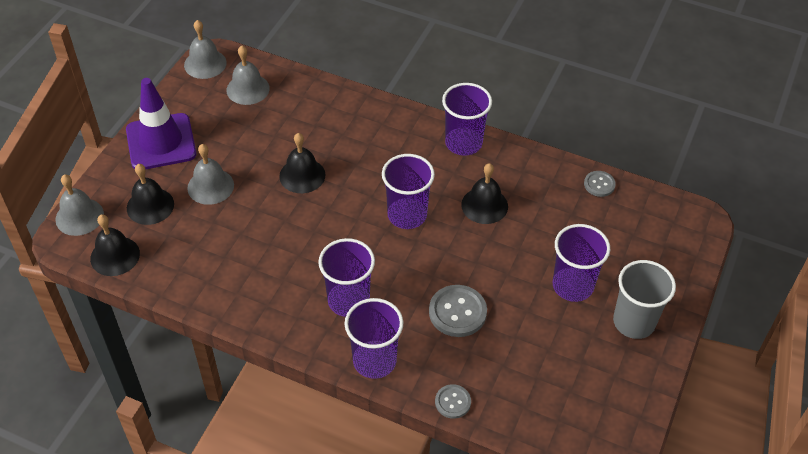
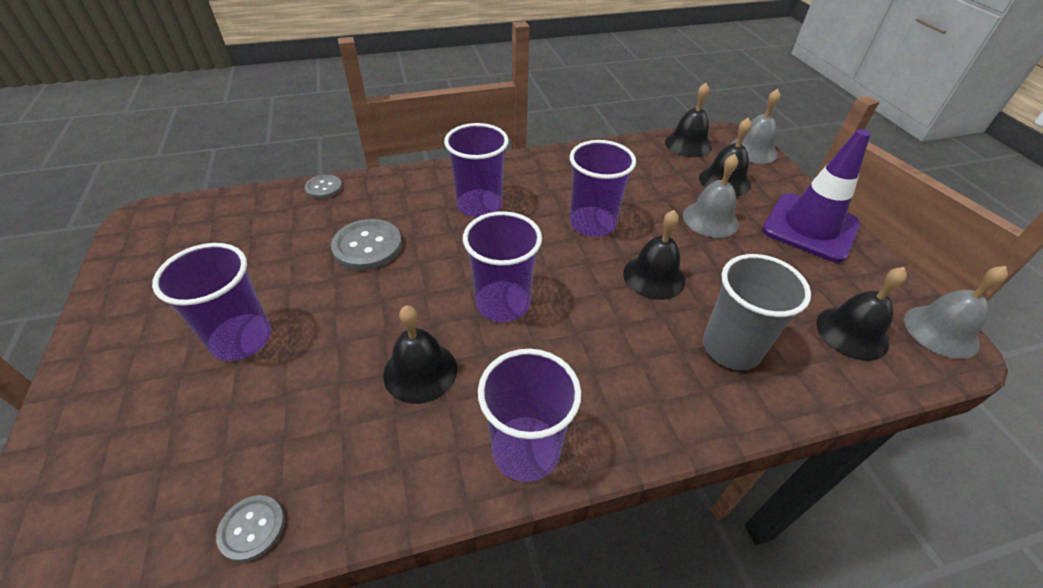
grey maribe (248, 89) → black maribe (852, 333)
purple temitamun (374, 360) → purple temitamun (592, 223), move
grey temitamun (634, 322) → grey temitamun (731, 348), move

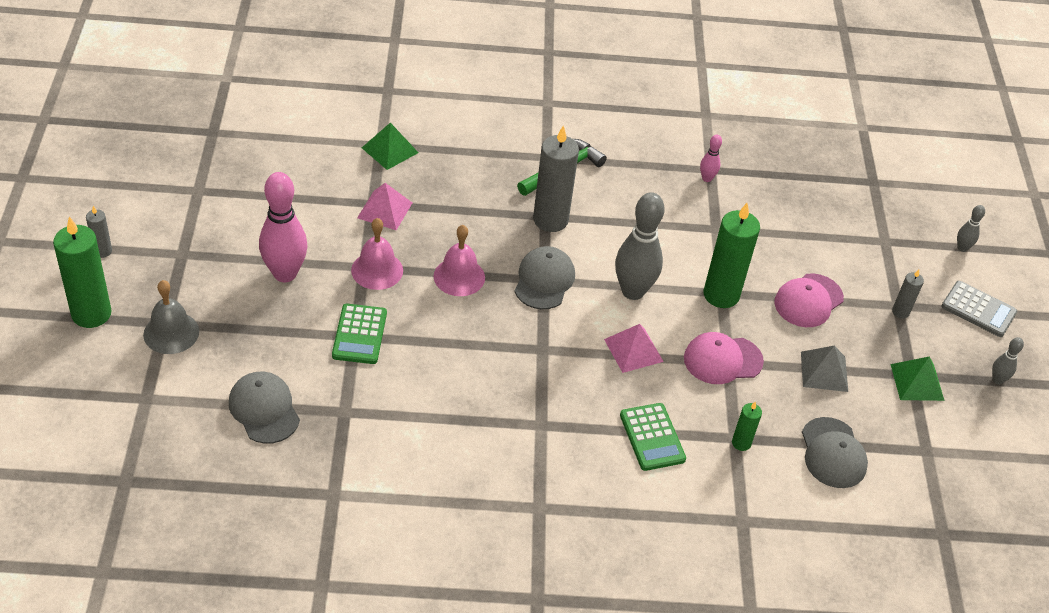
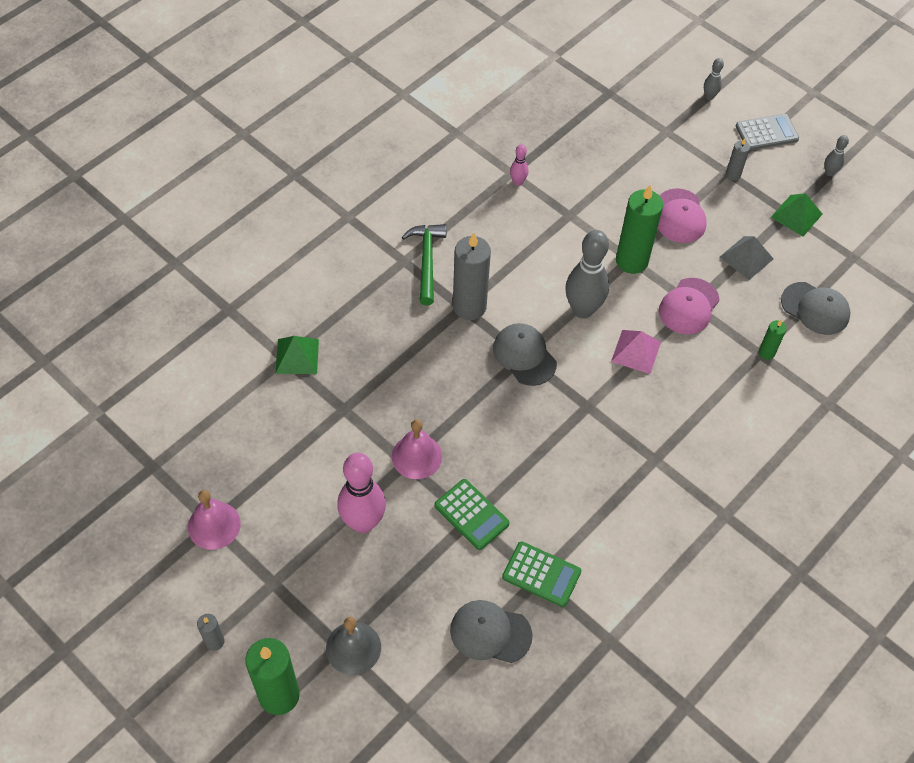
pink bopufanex (384, 210) → -
pink maribe (459, 276) → pink maribe (214, 525), move
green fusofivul (652, 437) → green fusofivul (541, 574), move

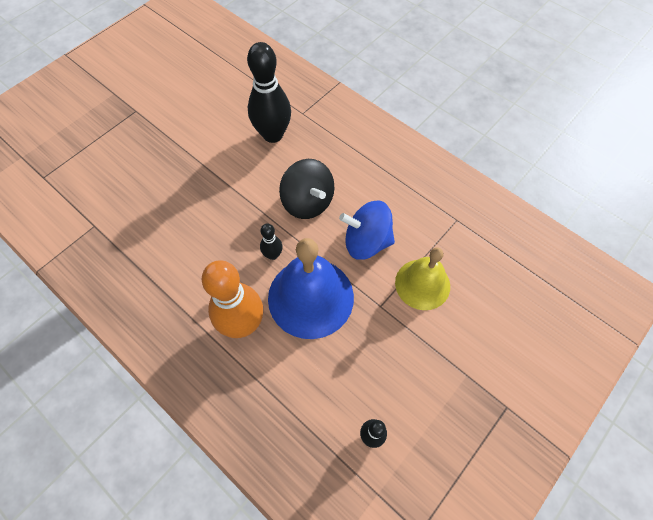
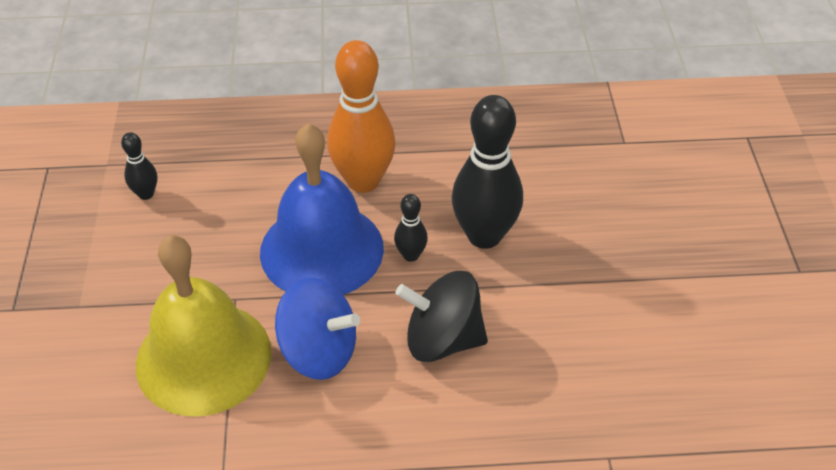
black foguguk (273, 135) → black foguguk (484, 235), move
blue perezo (366, 242) → blue perezo (319, 351), 60 degrees clockwise
yellow maribe (422, 284) → yellow maribe (203, 357), x1.54

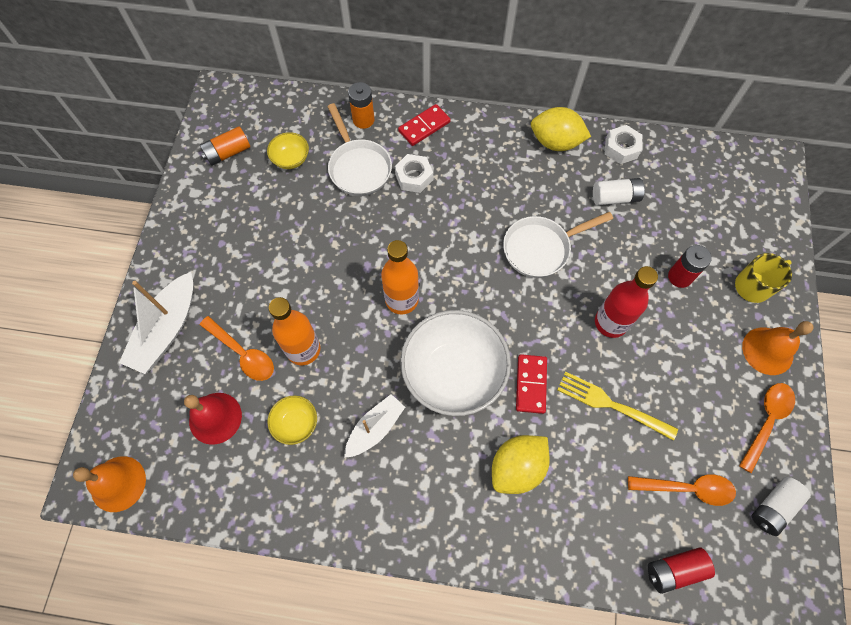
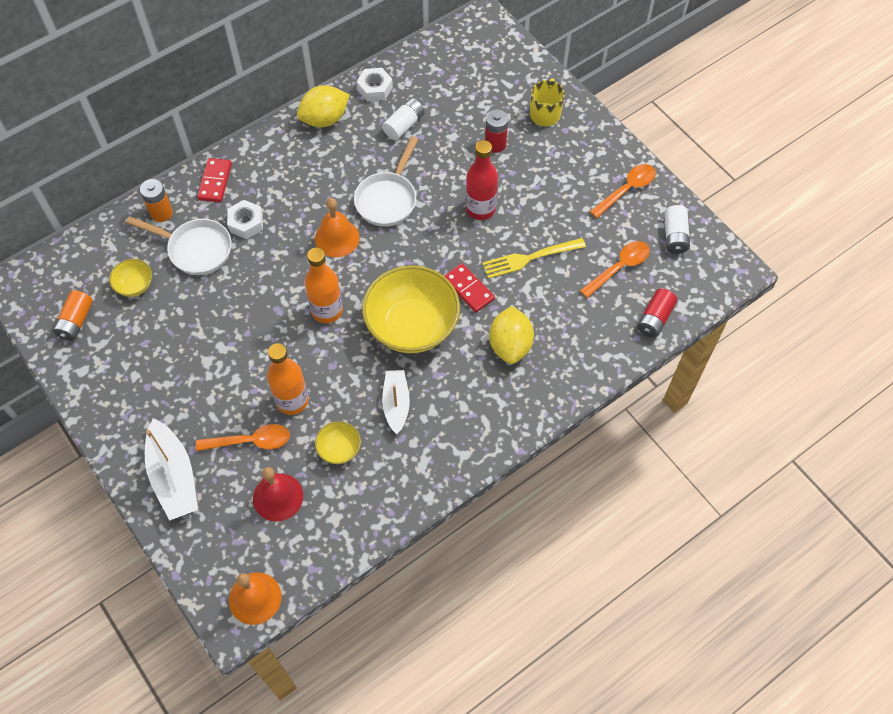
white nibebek (453, 373) → yellow nibebek (412, 326)
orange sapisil (766, 421) → orange sapisil (627, 189), 60 degrees clockwise
orange maribe (767, 350) → orange maribe (337, 238), move

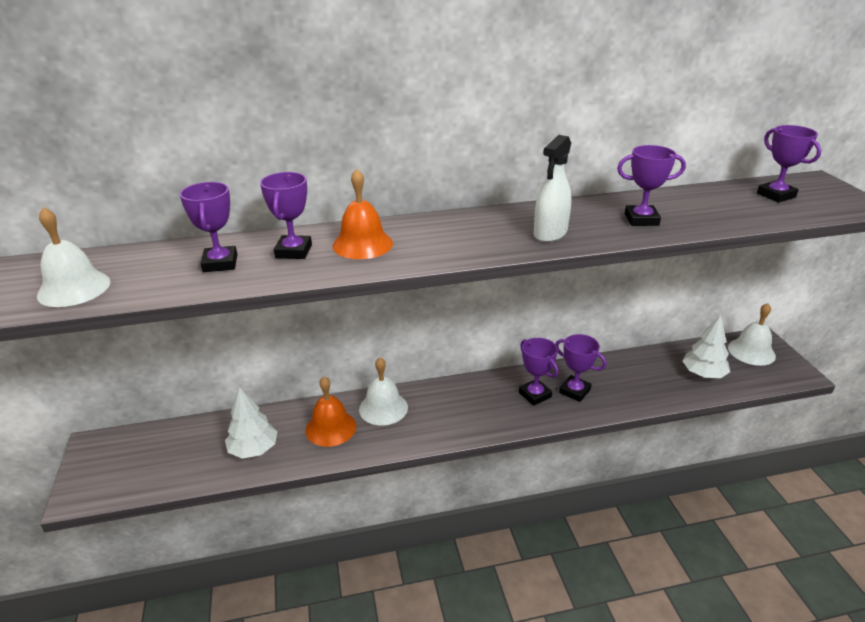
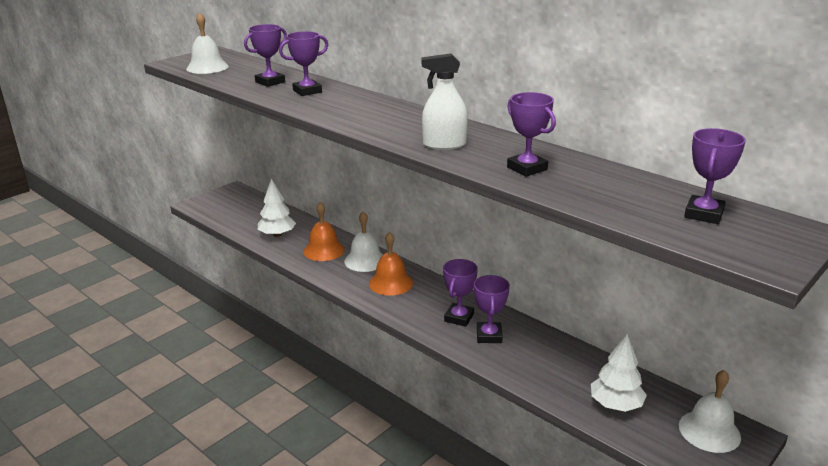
orange maribe (362, 244) → orange maribe (391, 283), move

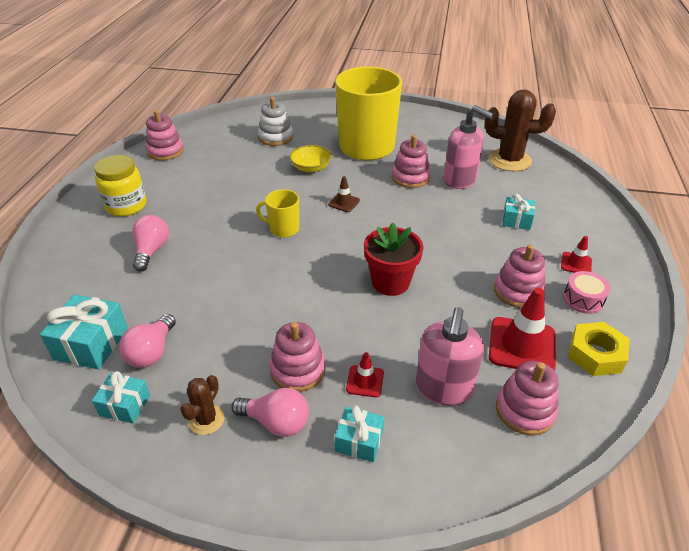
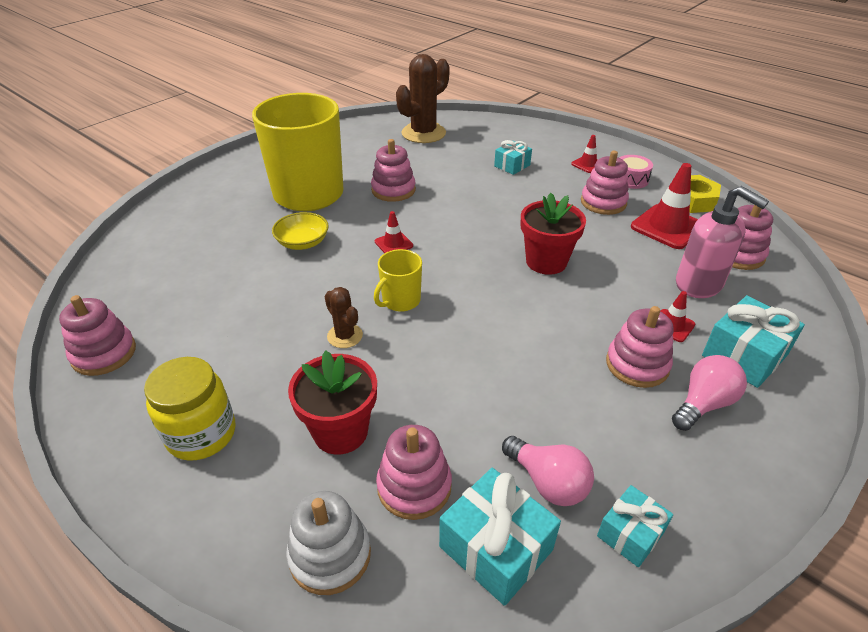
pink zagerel (151, 251) → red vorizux (340, 432)
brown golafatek (206, 419) → brown golafatek (345, 336), move
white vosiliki (275, 137) → white vosiliki (330, 555), move
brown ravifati (344, 203) → red ravifati (393, 244)
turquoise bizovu (359, 441) → turquoise bizovu (744, 355), x1.62
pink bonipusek (460, 180) → -
- → pink vosiliki (414, 486)

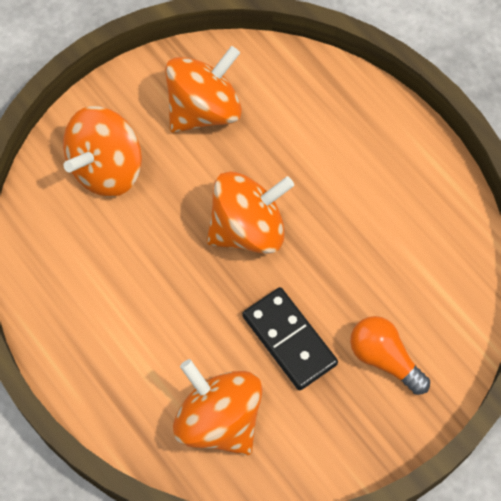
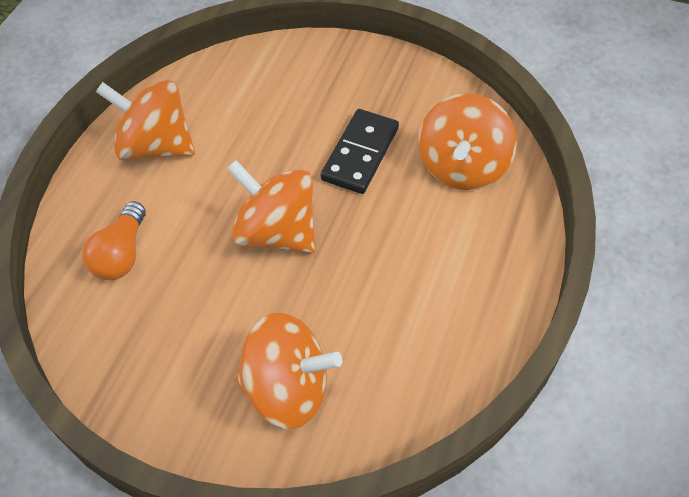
orange perezo (204, 110) → orange perezo (155, 146), move
orange zagerel (384, 358) → orange zagerel (121, 254), move

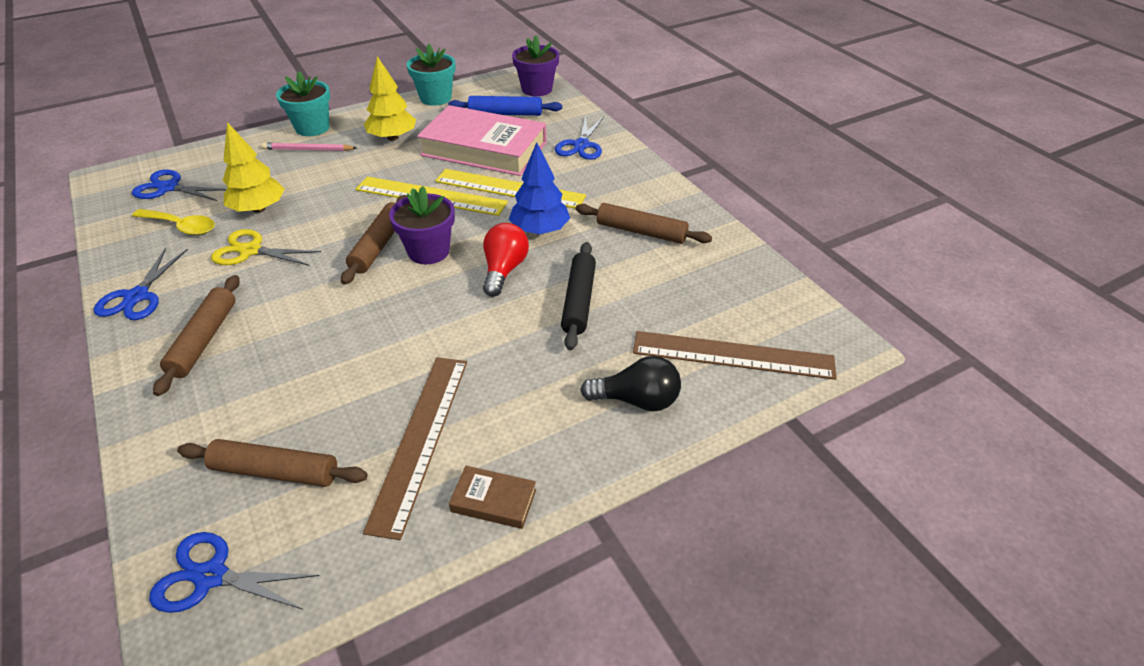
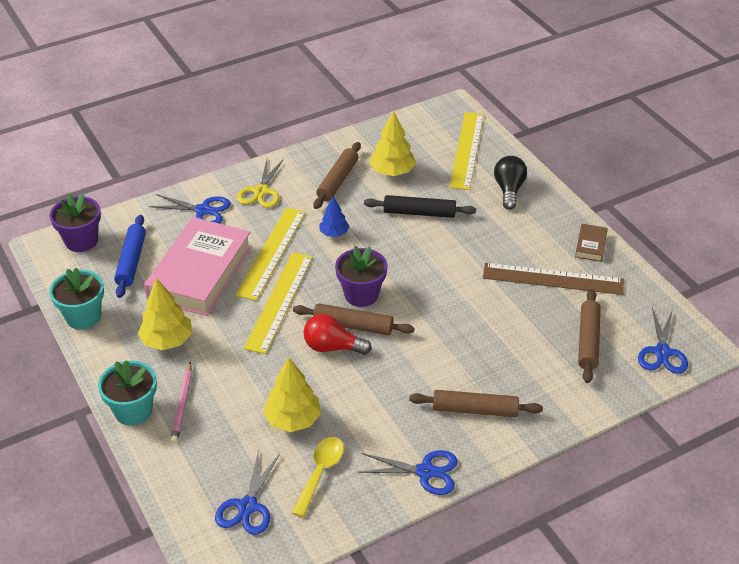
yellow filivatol (251, 251) → yellow filivatol (261, 191), move
red zagerel (504, 270) → red zagerel (332, 347), move
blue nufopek (540, 230) → blue nufopek (334, 233), x0.62
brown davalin (733, 355) → yellow davalin (467, 150)
- → yellow nufopek (392, 172)

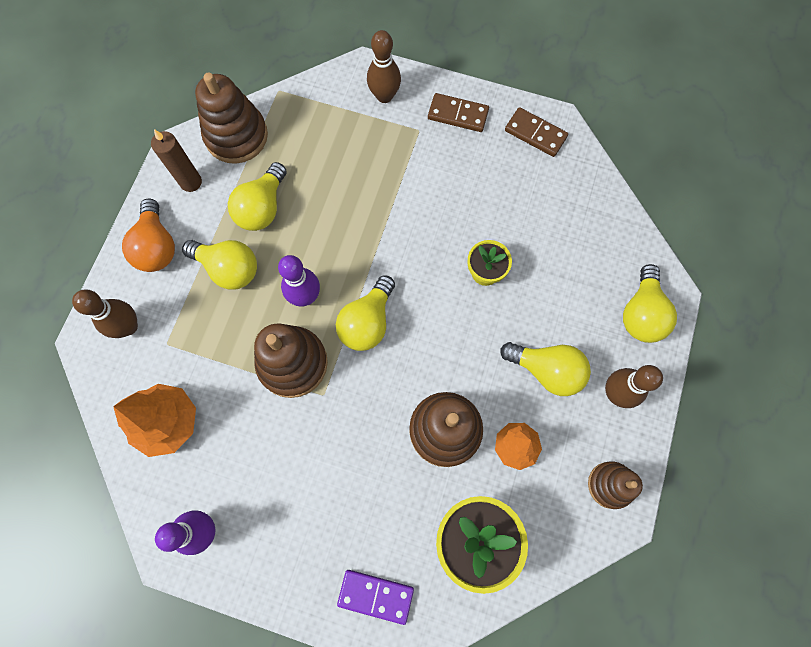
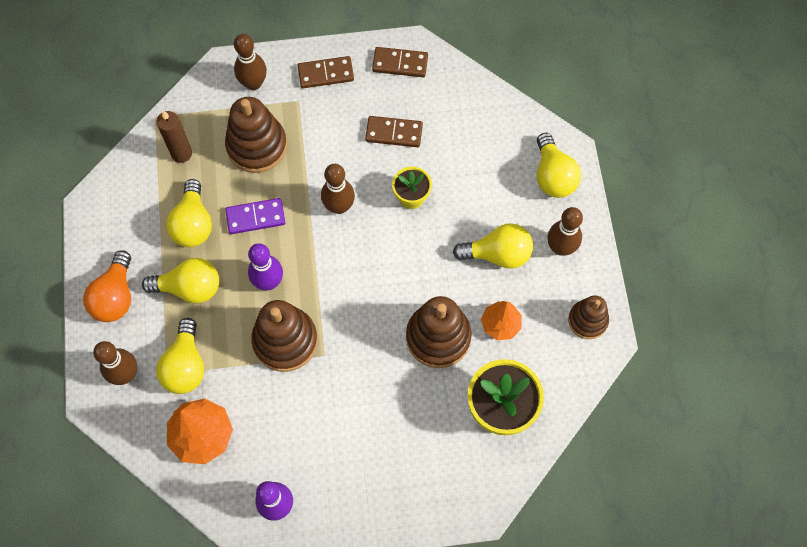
orange zagerel (157, 246) → orange zagerel (115, 296), 45 degrees clockwise
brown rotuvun (191, 182) → brown rotuvun (181, 153), move
brown vosiliki (236, 136) → brown vosiliki (257, 146), move
yellow zagerel (367, 322) → yellow zagerel (185, 366), move
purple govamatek (375, 596) → purple govamatek (255, 217), move
- → brown foguguk (339, 206)
- → brown govamatek (394, 133)

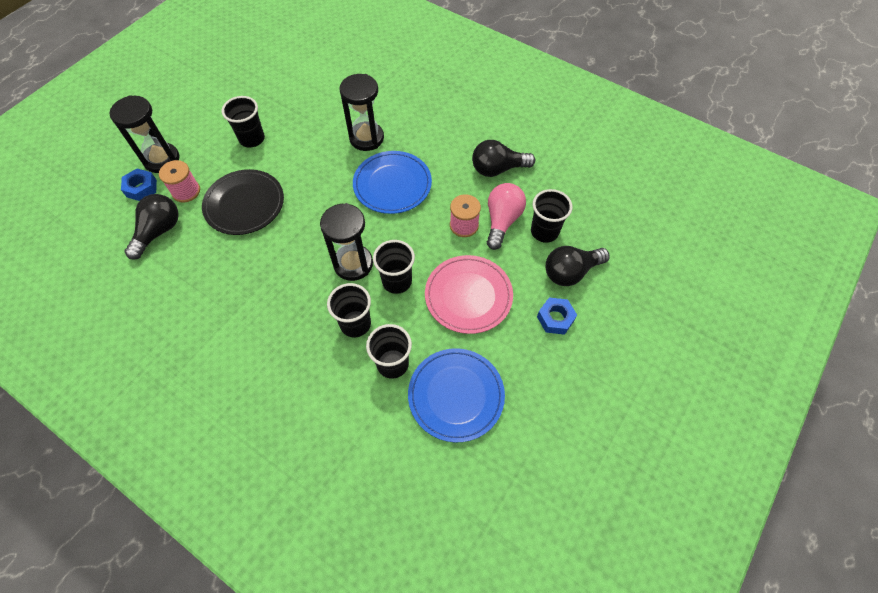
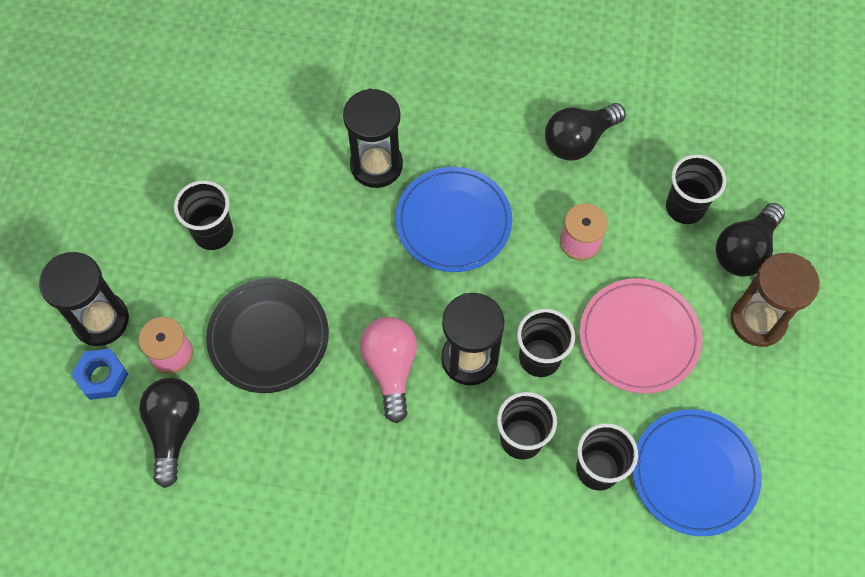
pink zagerel (502, 221) → pink zagerel (391, 368), move
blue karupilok (555, 318) → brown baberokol (758, 321)

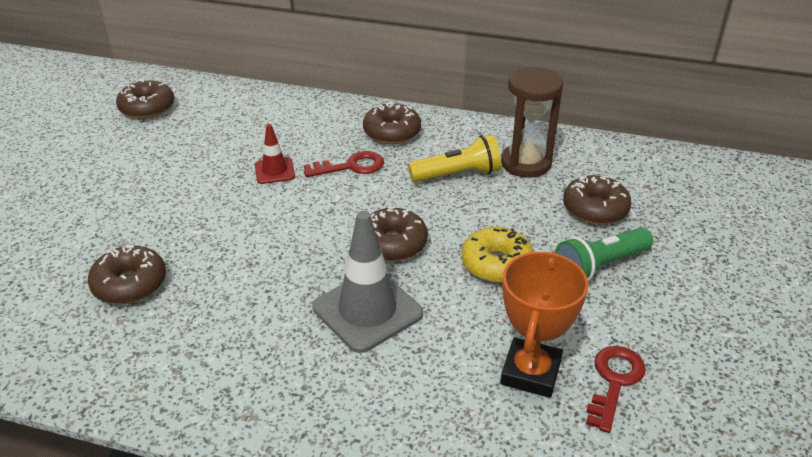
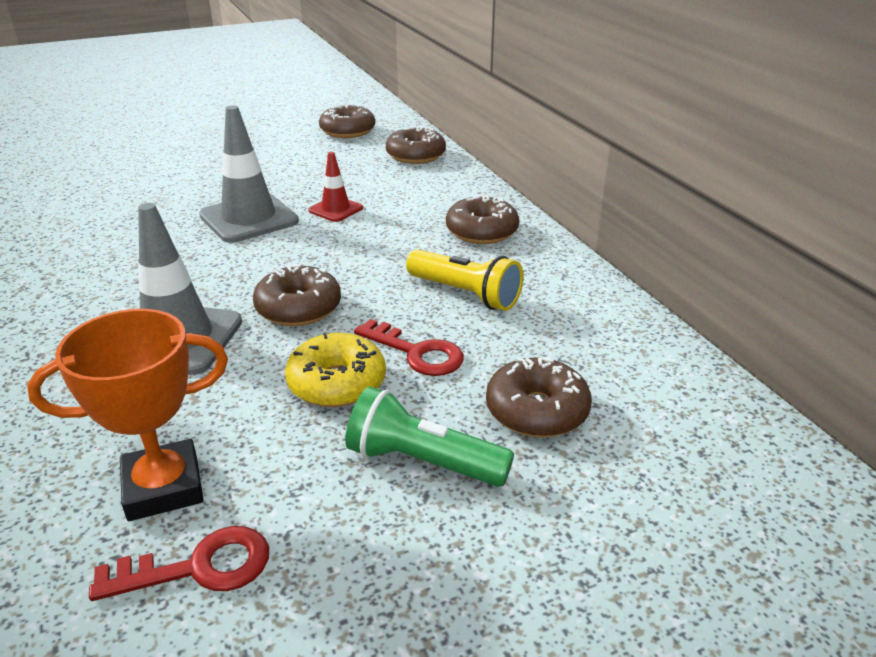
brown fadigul (130, 284) → brown fadigul (415, 156), move
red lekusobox (351, 166) → red lekusobox (417, 353), move
brown baberokol (526, 163) → -
- → grey ravifati (249, 218)

